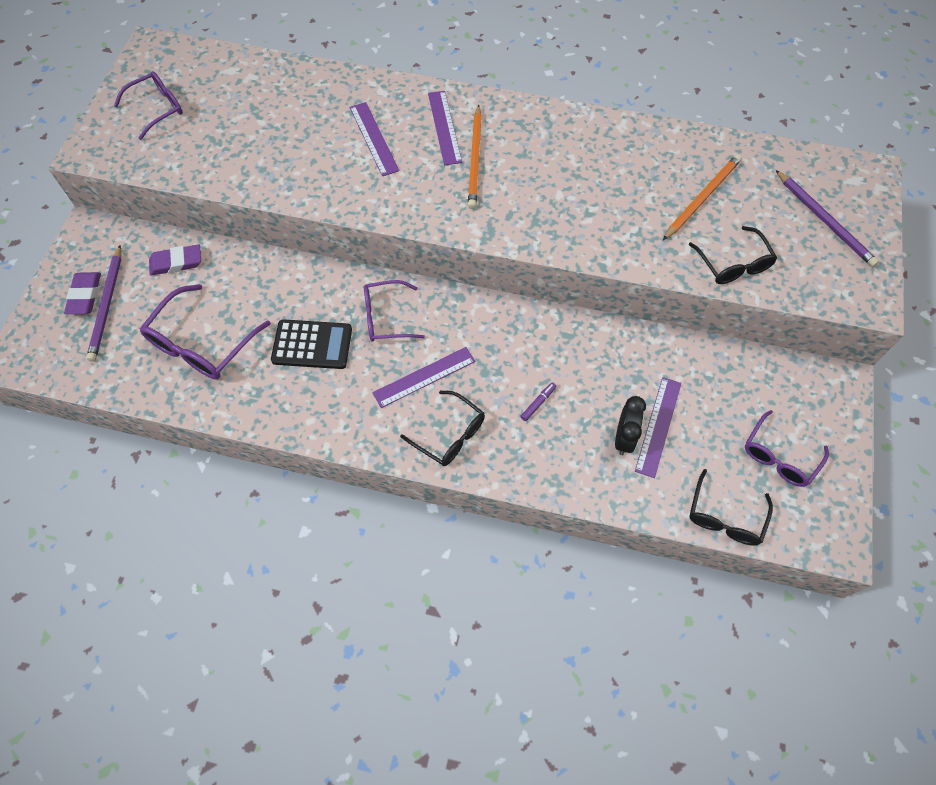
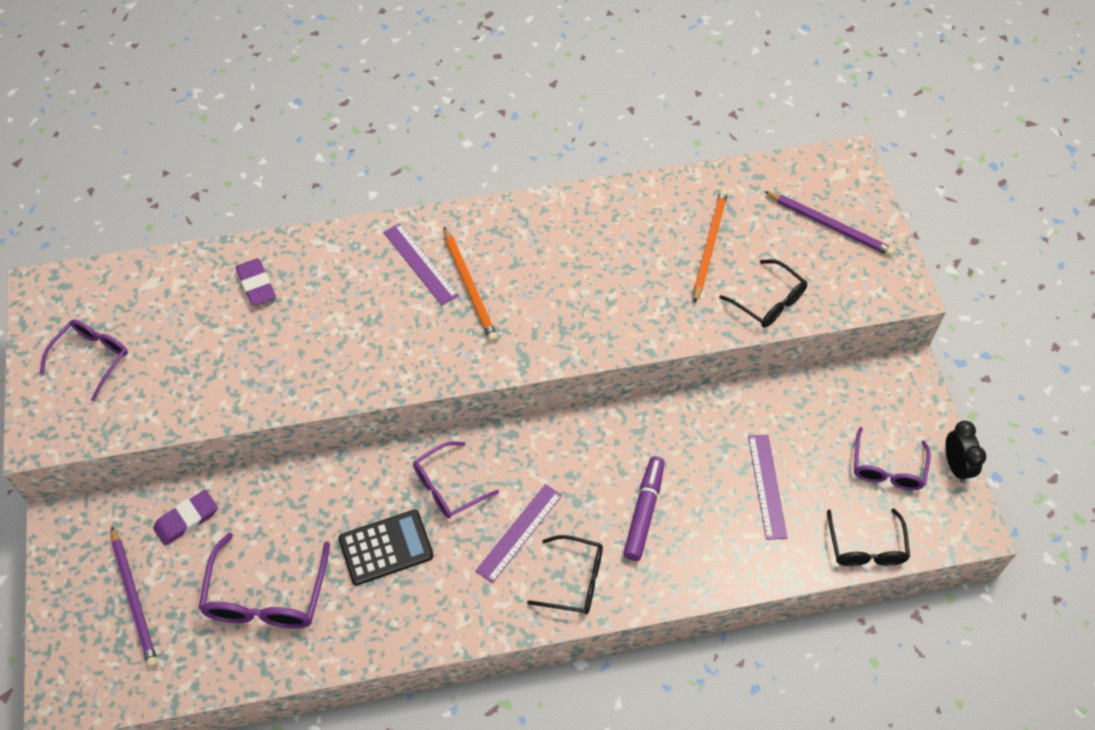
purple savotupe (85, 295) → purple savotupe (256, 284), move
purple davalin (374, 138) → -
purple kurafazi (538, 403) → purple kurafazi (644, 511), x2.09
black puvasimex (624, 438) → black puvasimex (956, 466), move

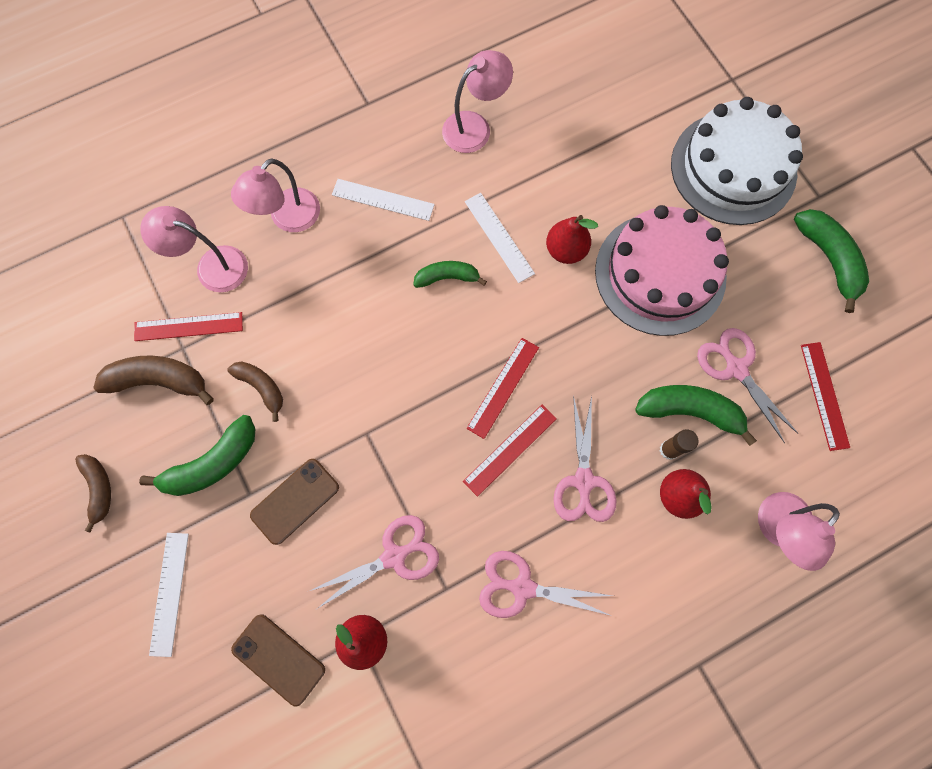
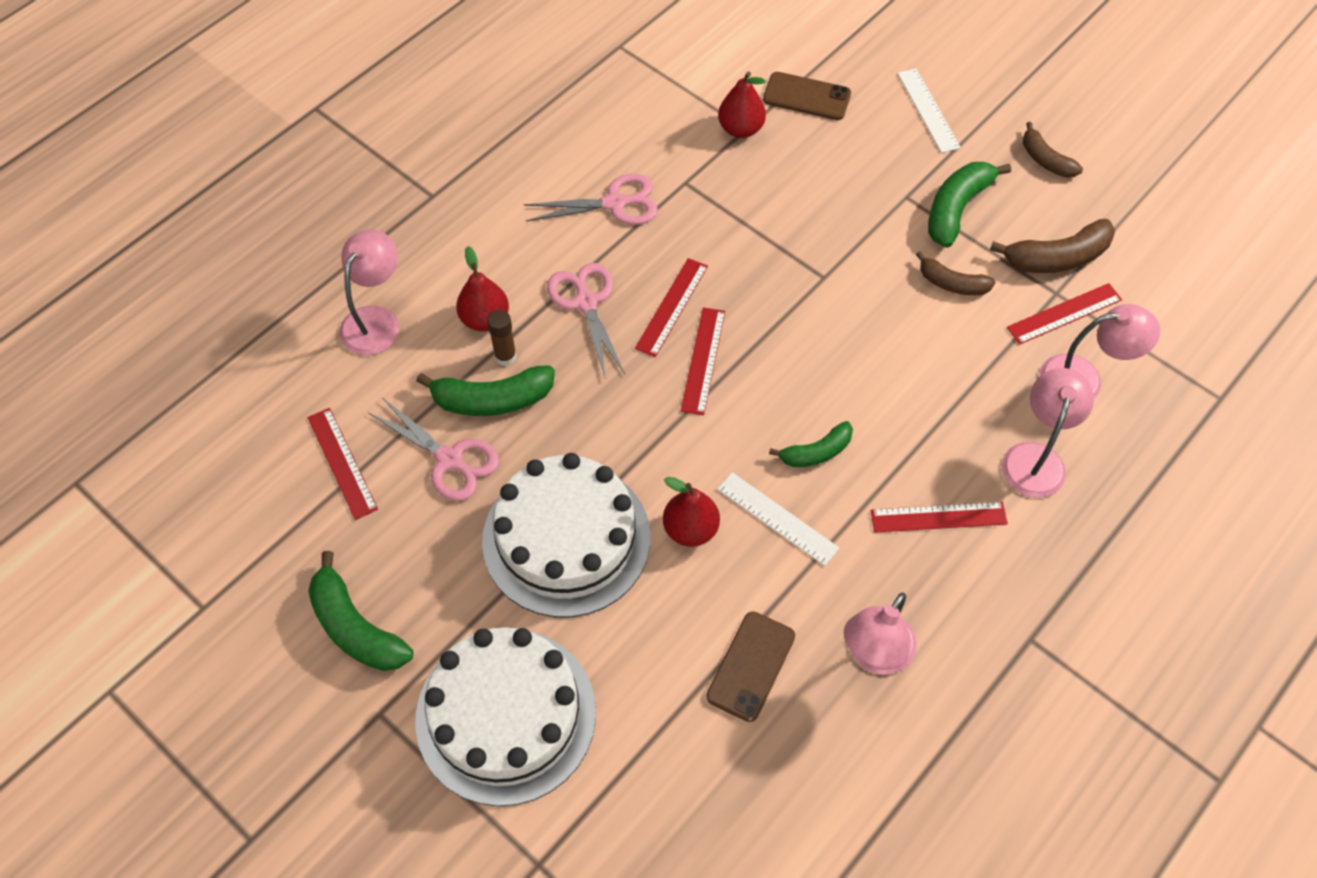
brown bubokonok (295, 501) → brown bubokonok (751, 666), move
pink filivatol (394, 556) → -
white davalin (383, 200) → red davalin (938, 517)
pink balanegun (660, 274) → white balanegun (566, 538)

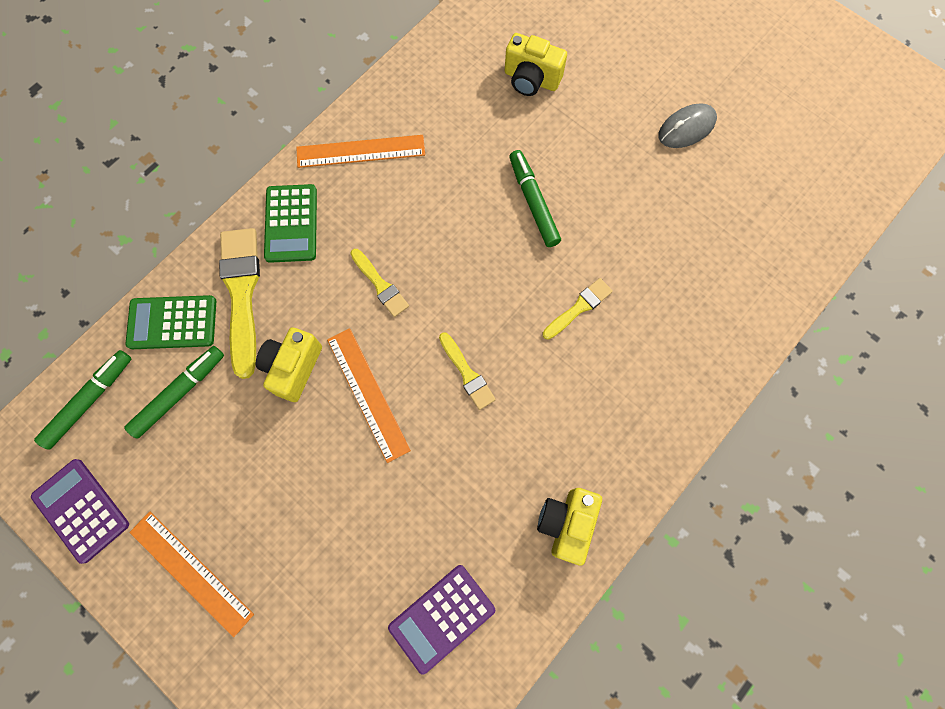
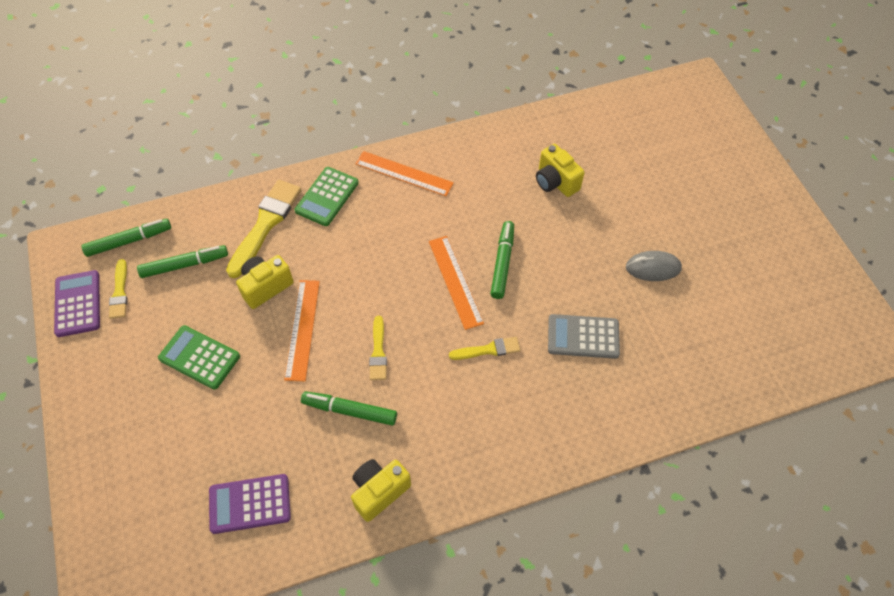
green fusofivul (172, 323) → green fusofivul (199, 357), move
orange davalin (191, 573) → orange davalin (455, 281), move
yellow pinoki (380, 285) → yellow pinoki (119, 292), move
- → green kurafazi (350, 411)
- → grey fusofivul (583, 337)

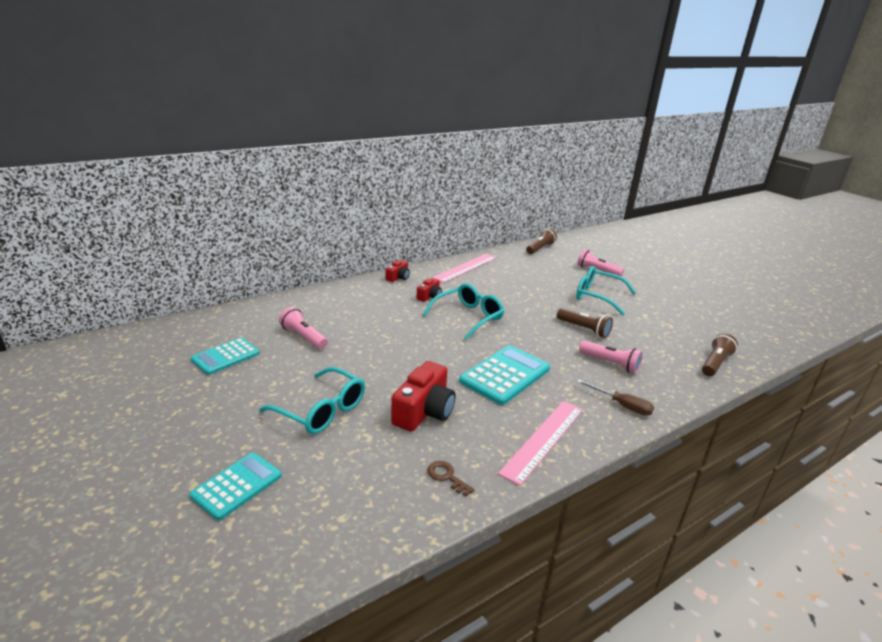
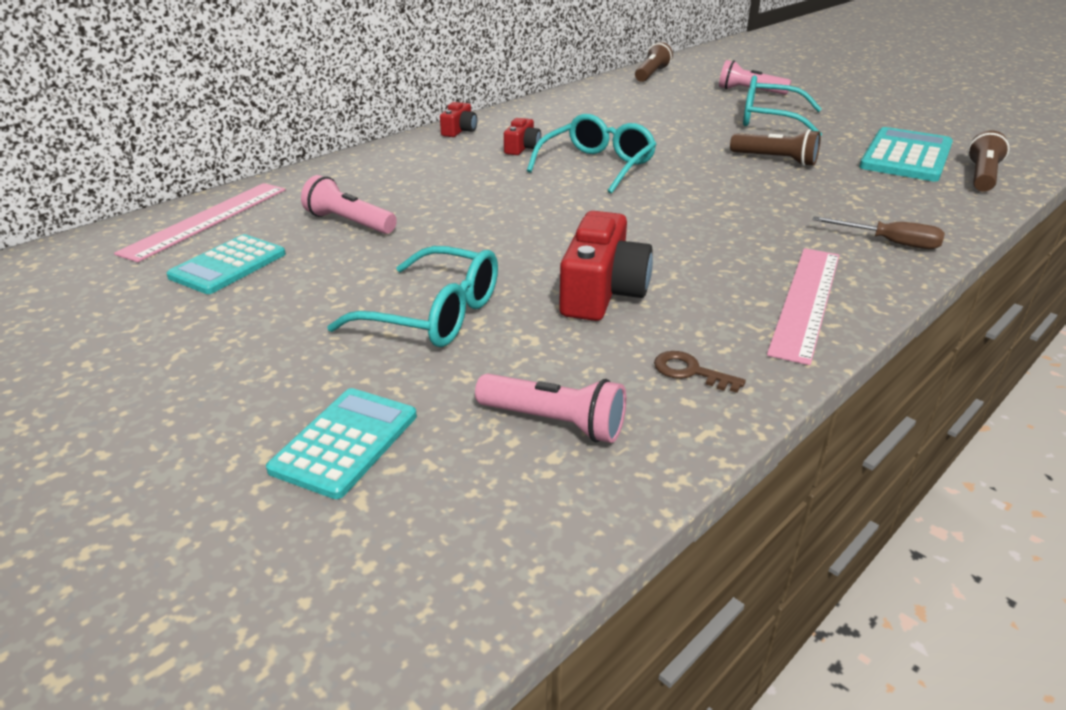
pink davalin (465, 268) → pink davalin (206, 220), move
turquoise fusofivul (505, 375) → turquoise fusofivul (906, 156), move
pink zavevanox (610, 364) → pink zavevanox (554, 422), move

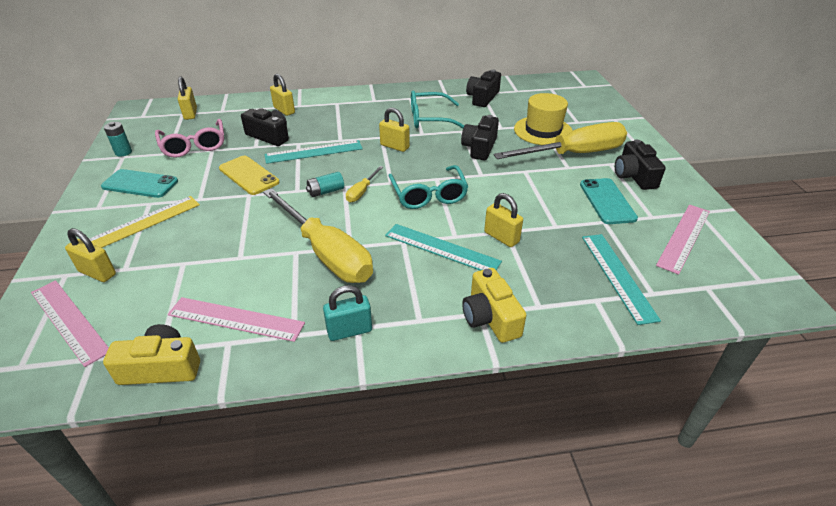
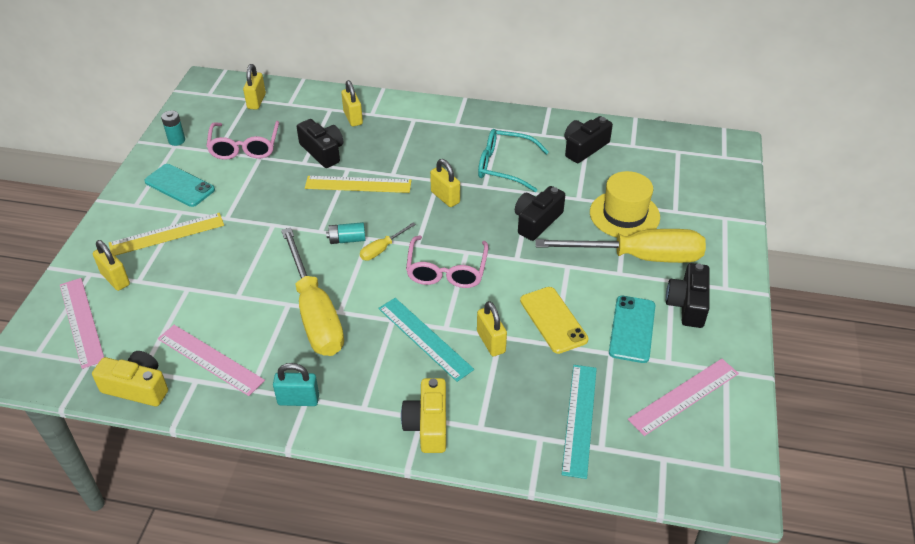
yellow bubokonok (249, 175) → yellow bubokonok (553, 320), move
turquoise davalin (314, 152) → yellow davalin (358, 184)
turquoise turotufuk (428, 195) → pink turotufuk (446, 271)

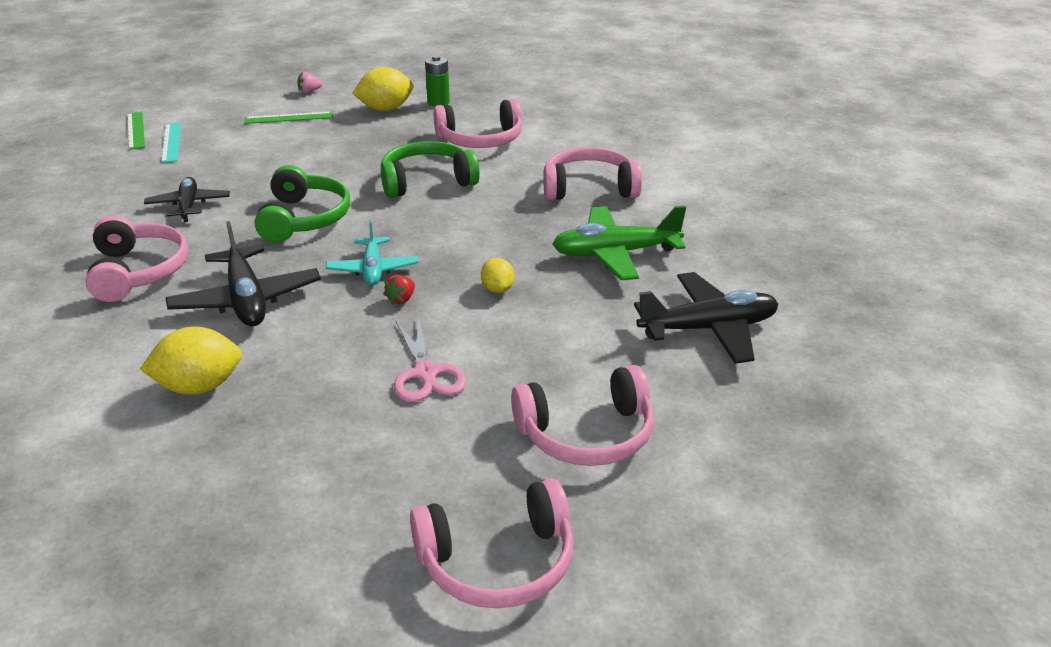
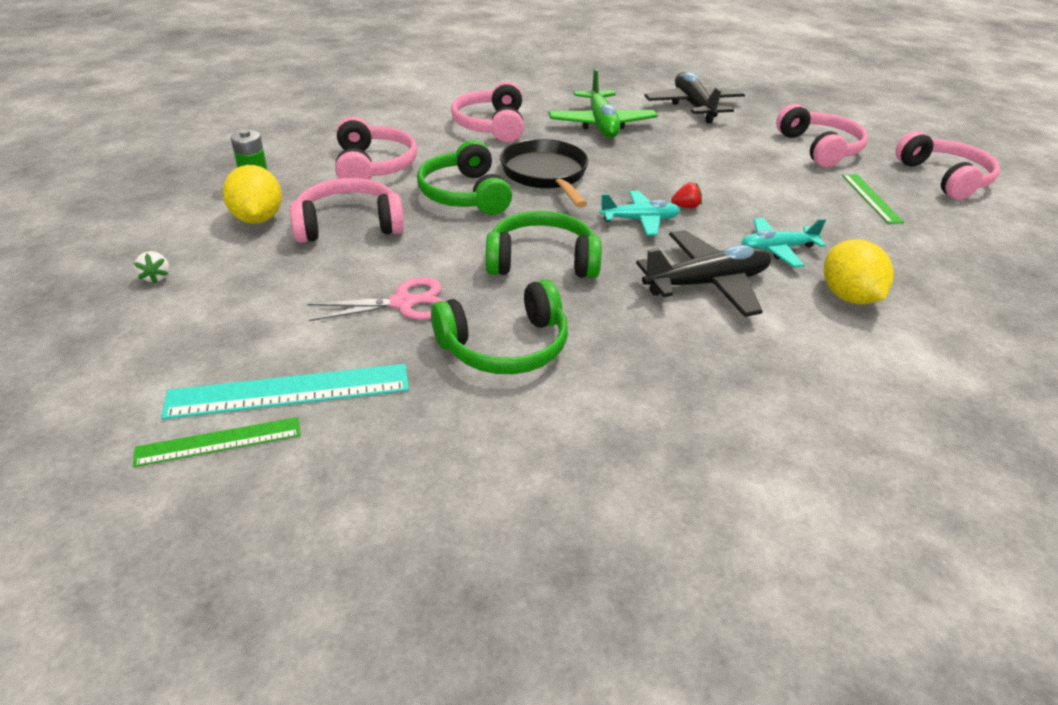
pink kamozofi (138, 271) → pink kamozofi (349, 225), move
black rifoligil (188, 206) → green kamozofi (505, 346)
turquoise davalin (171, 142) → turquoise davalin (289, 391), x1.61
green davalin (288, 118) → green davalin (871, 198), move
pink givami (309, 91) → white givami (156, 277)
red givami (401, 299) → red givami (686, 207), 45 degrees counterclockwise
pink filivatol (425, 373) → pink filivatol (403, 303), move
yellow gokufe (497, 289) → -
- → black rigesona (546, 175)
- → turquoise rifoligil (777, 249)

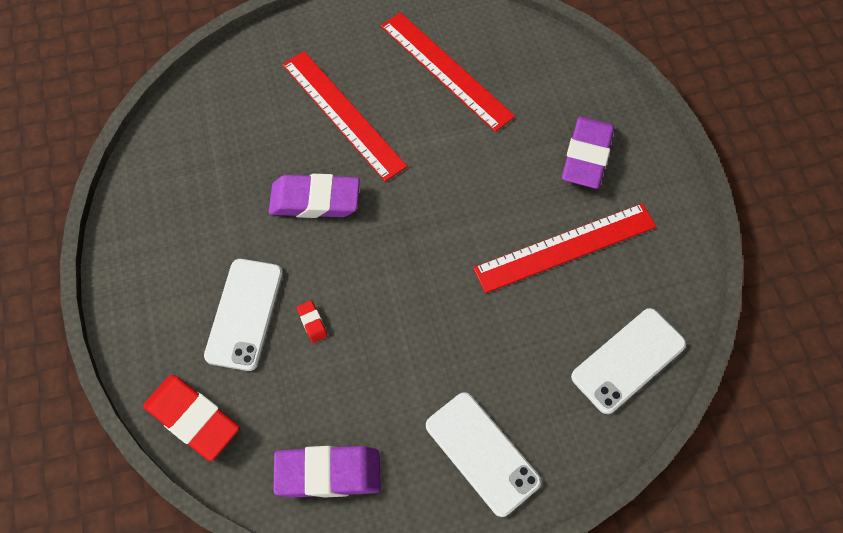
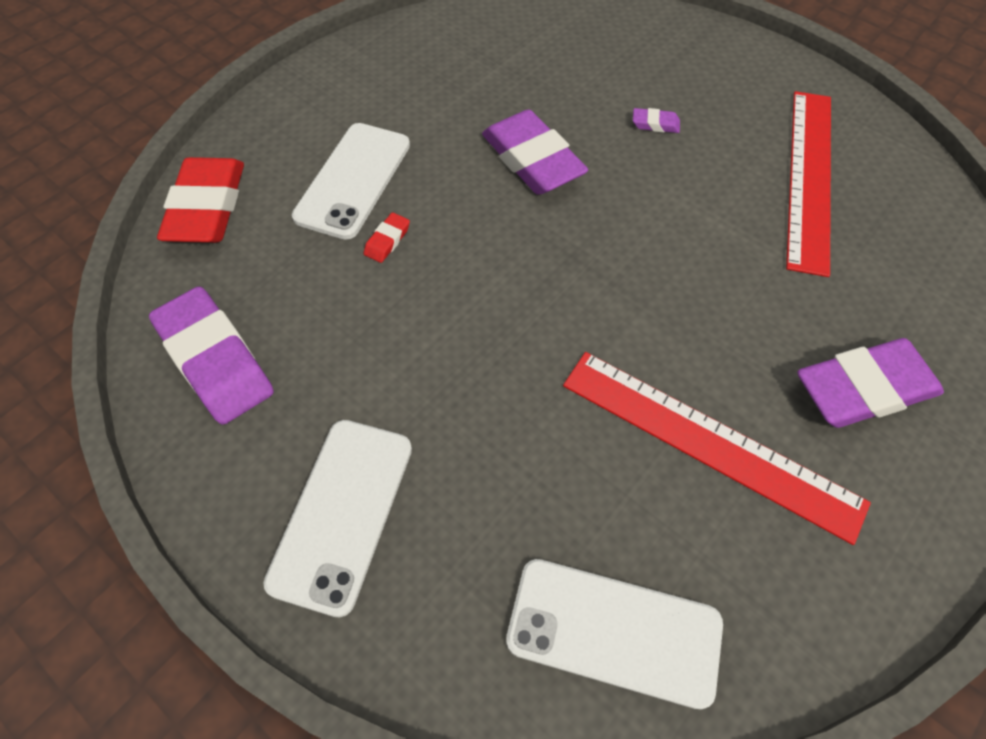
white bubokonok (244, 314) → white bubokonok (353, 180), 45 degrees counterclockwise
red davalin (343, 114) → purple savotupe (655, 124)

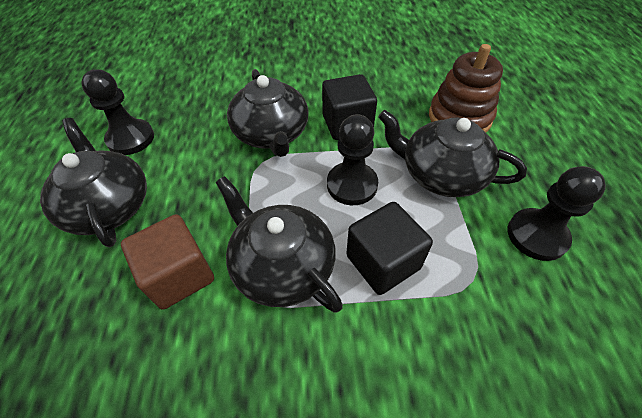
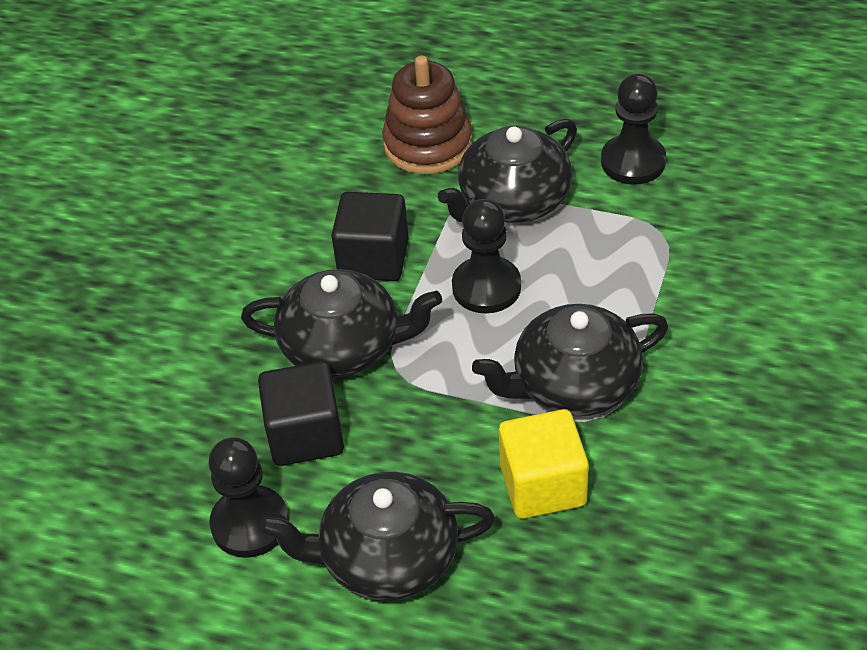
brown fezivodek (179, 275) → yellow fezivodek (543, 485)
black fezivodek (383, 262) → black fezivodek (305, 435), move

